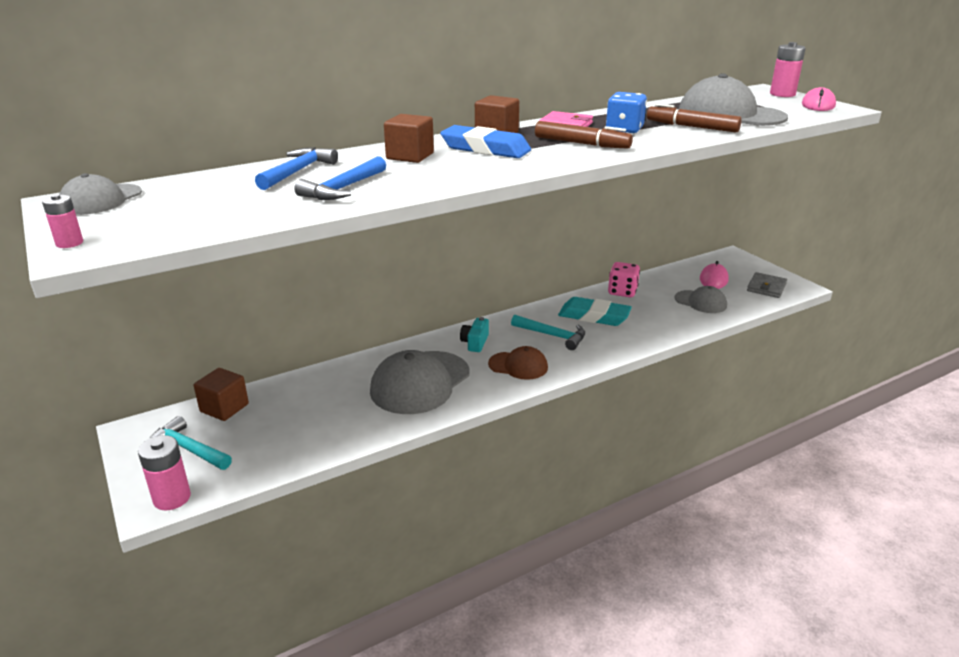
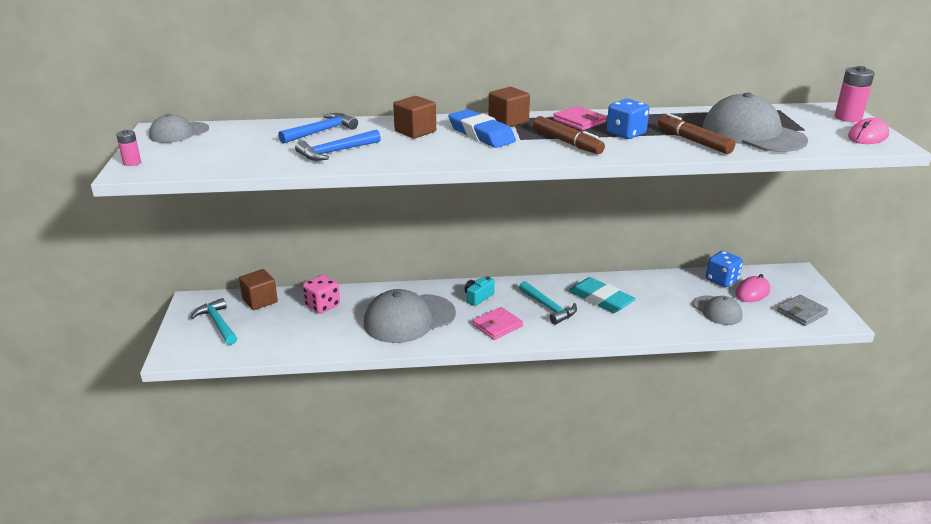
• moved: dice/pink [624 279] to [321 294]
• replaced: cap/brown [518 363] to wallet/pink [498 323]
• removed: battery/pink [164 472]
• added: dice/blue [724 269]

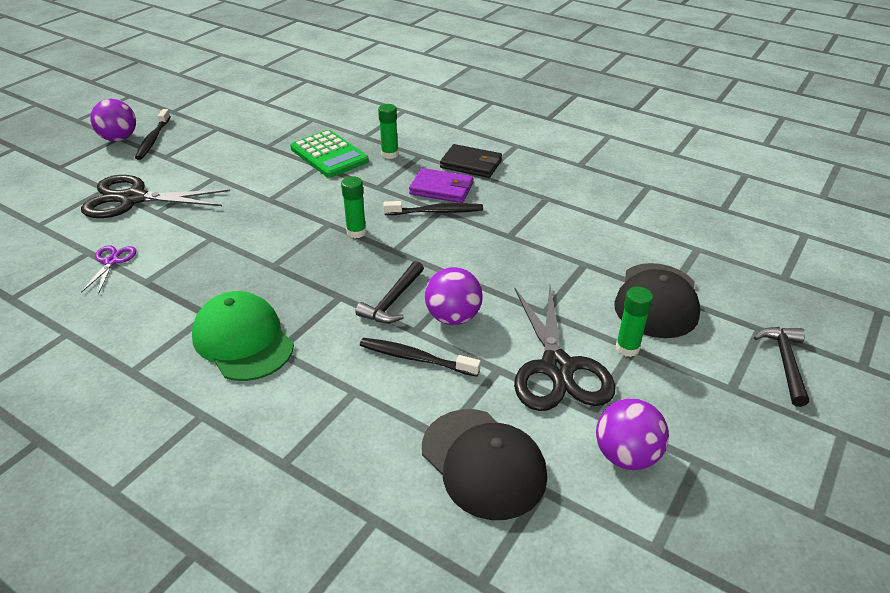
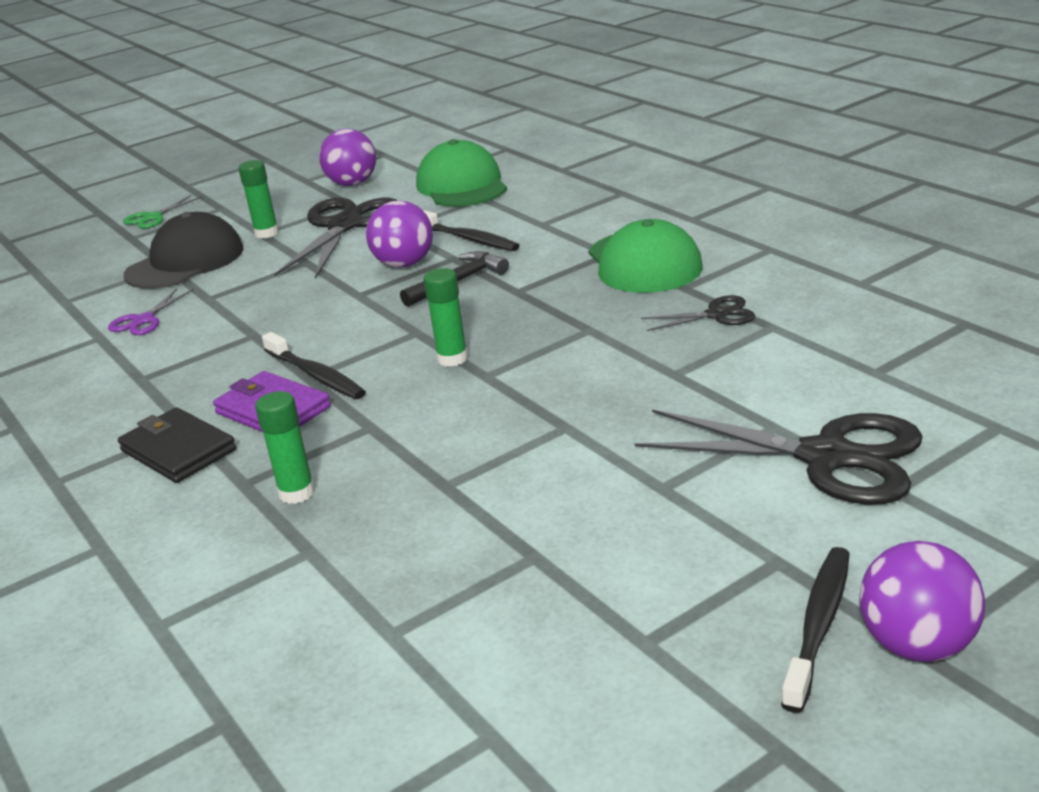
• removed: calculator/green [329 154]
• turned: toothbrush/black [433 208] = [314 365] 150 degrees counterclockwise
• moved: scissors/purple [108 270] to [151 312]
• replaced: hammer/black [781 367] to scissors/green [162 212]
• recoloured: cap/black [484 464] to cap/green [461 173]
• added: scissors/black [698 313]

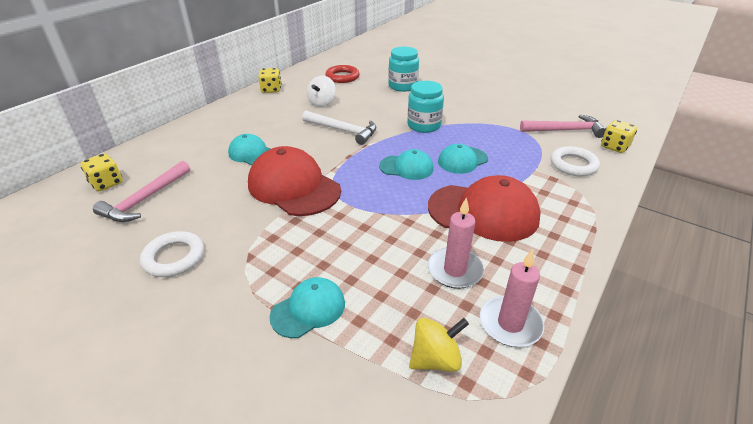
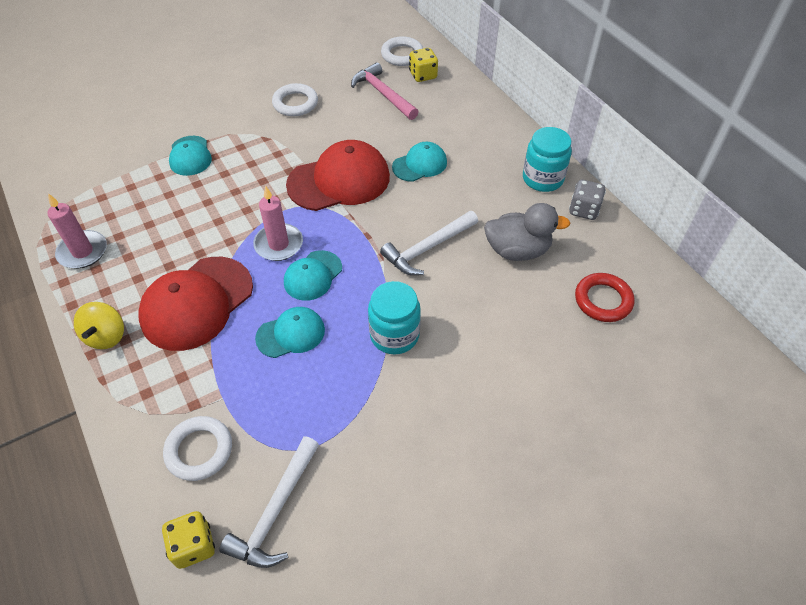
• moved: jar/turquoise [403 69] to [547 159]
• recoloured: dice/yellow [269 80] to dice/grey [587 200]
• replaced: spinning top/white [321 91] to duck/grey [527 232]
• recoloured: hammer/pink [563 126] to hammer/white [269 502]
• turned: cap/turquoise [463 159] = [290 332] 75 degrees clockwise
• moved: candle/pink [456 243] to [278 223]
• moved: spinning top/yellow [439 345] to [99 325]
• added: ring/white [402 51]

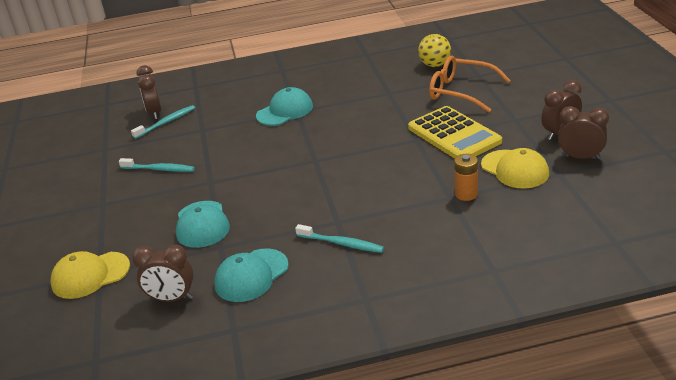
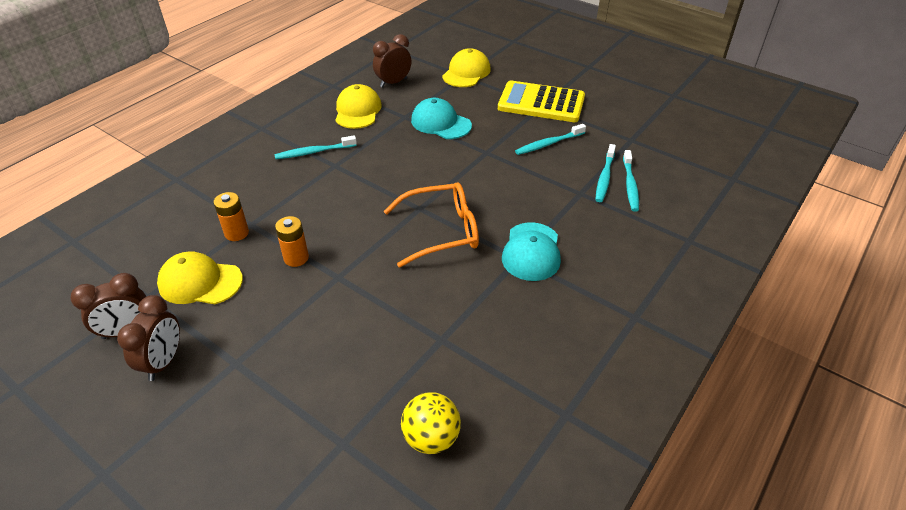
• moved: glasses/orange [470 84] to [431 224]
• removed: clock/brown [149 92]
• moved: calculator/yellow [455 132] to [541 101]
• recoloured: cap/turquoise [251 275] to cap/yellow [358 106]
• added: toothbrush/turquoise [605 173]
• added: battery/orange [292 241]

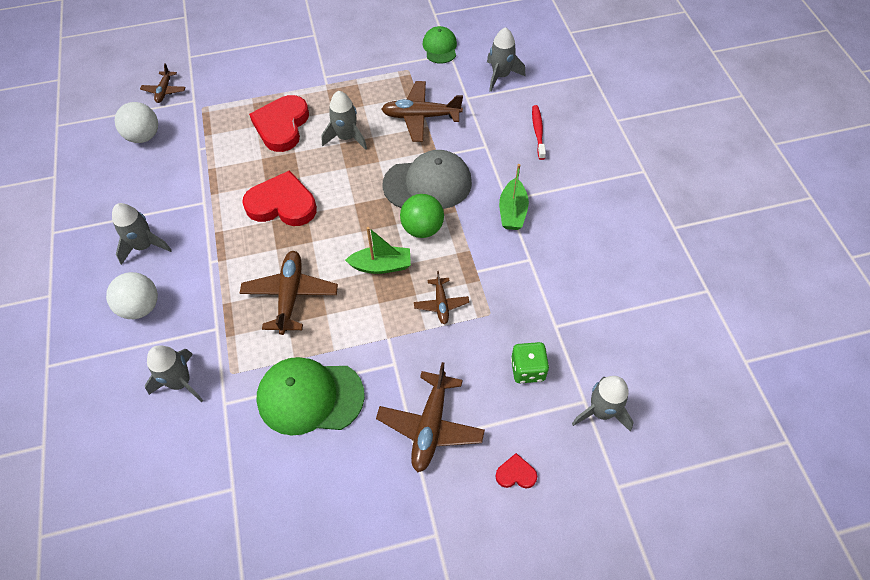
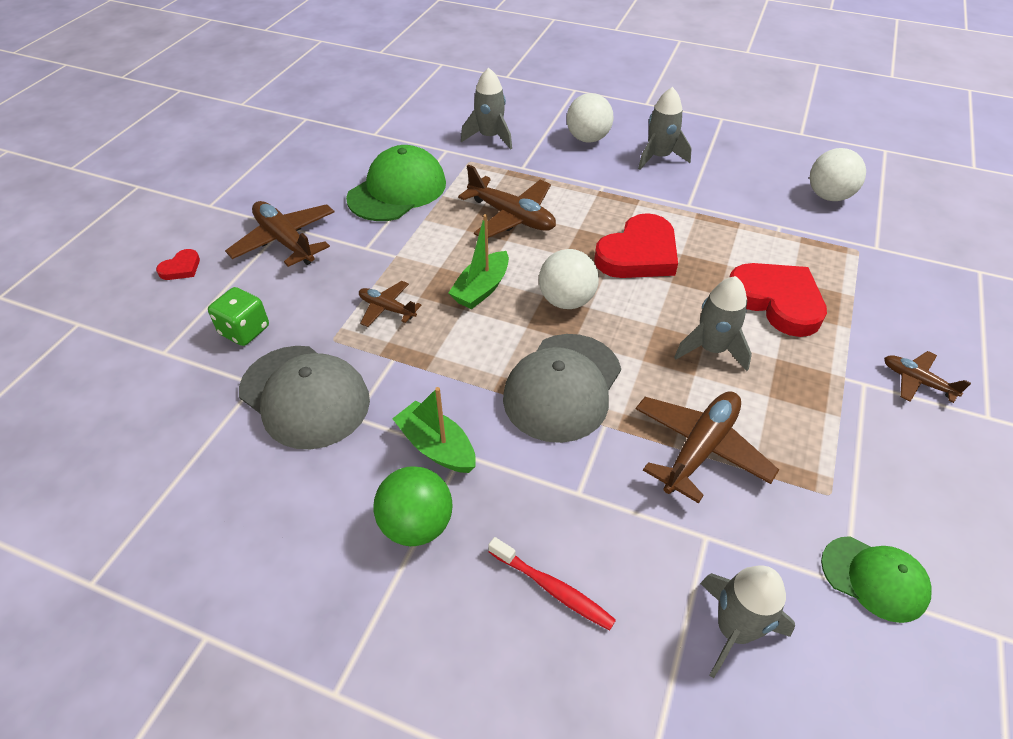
• moved: plane/brown [163 83] to [927 377]
• moved: ball/green [422 216] to [413 506]
• removed: rocket/grey [603 404]
• added: ball/white [569 279]
• added: cap/grey [304 397]

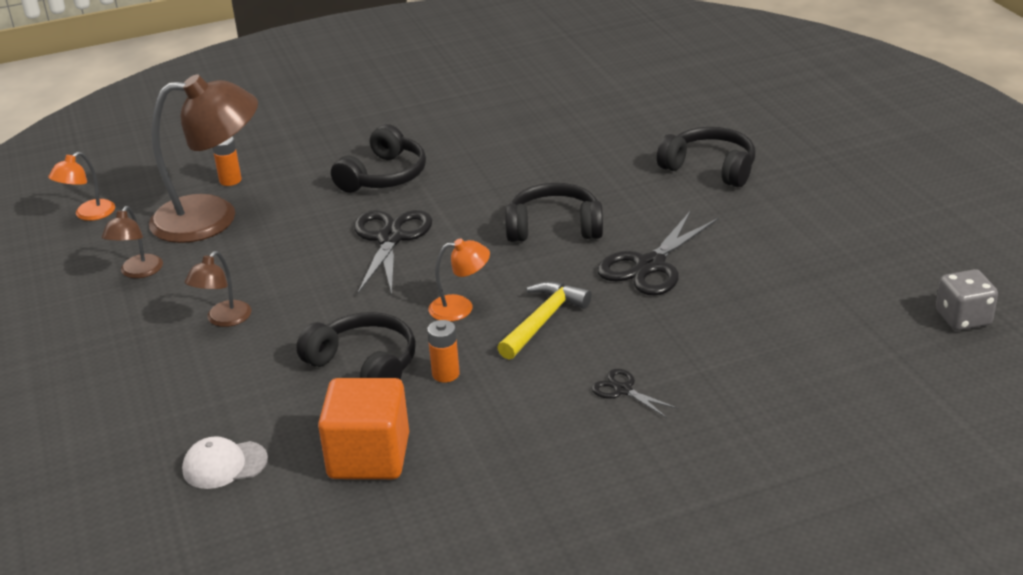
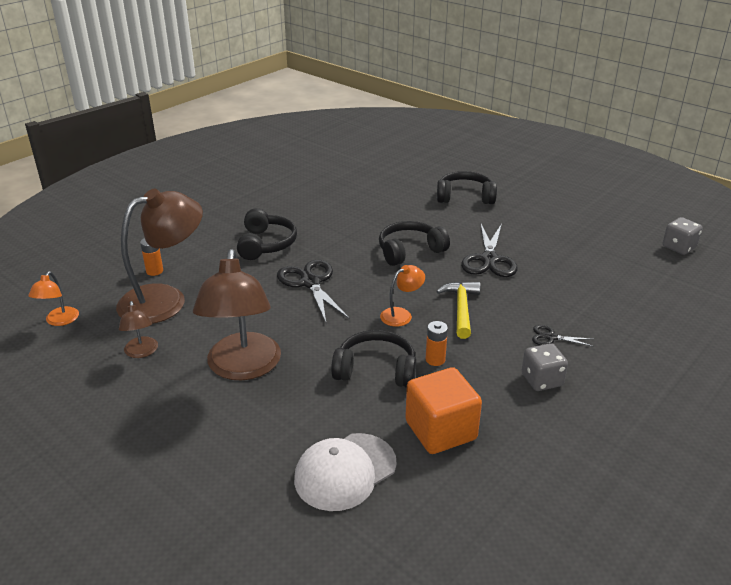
• resized: lamp/brown [218 289] = [237 314] x2.16
• resized: cap/white [225 462] = [345 472] x1.62
• added: dice/grey [545 367]

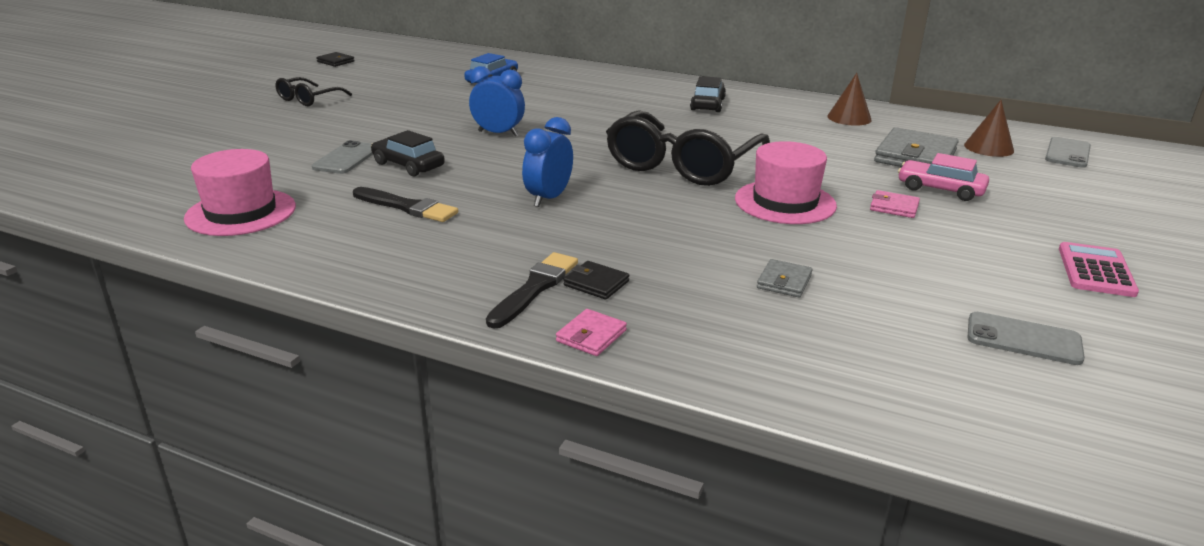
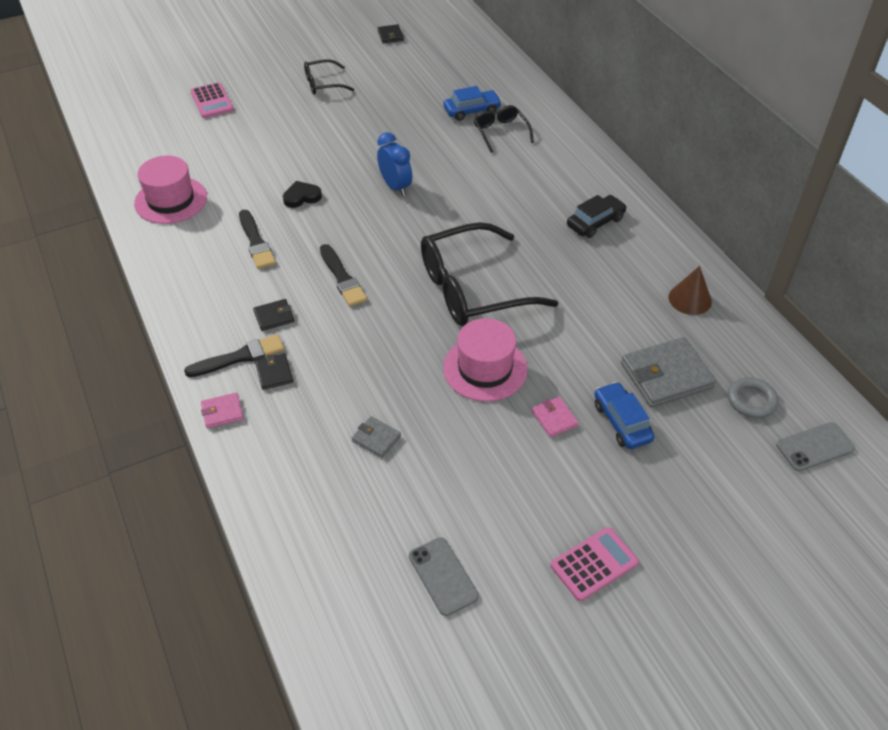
• replaced: cone/brown [989 128] to ring/grey [753 397]
• replaced: clock/blue [547 162] to brush/black [343 275]
• replaced: car/black [408 153] to heart/black [302 194]
• removed: phone/grey [342 157]
• recoloured: car/pink [943 177] to car/blue [624 415]
• turned: wallet/grey [785 278] = [376 437] 60 degrees clockwise
• added: calculator/pink [212 100]
• added: glasses/black [504 129]
• added: wallet/black [273 315]

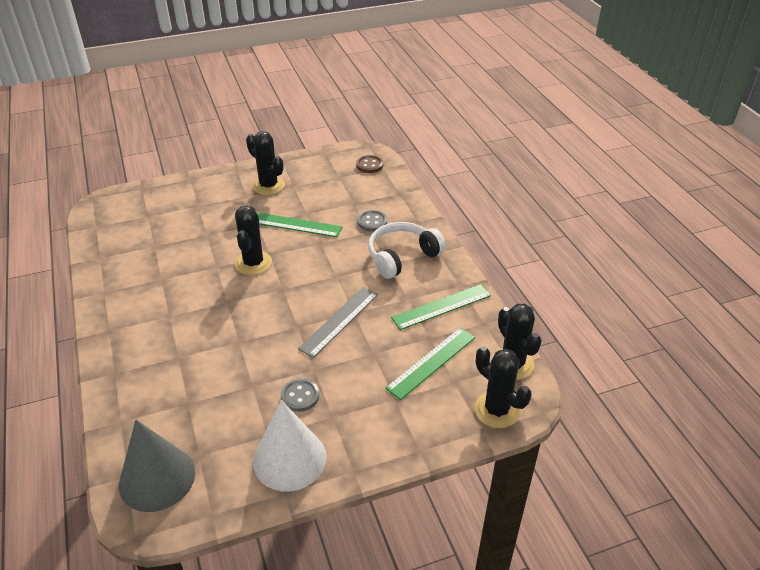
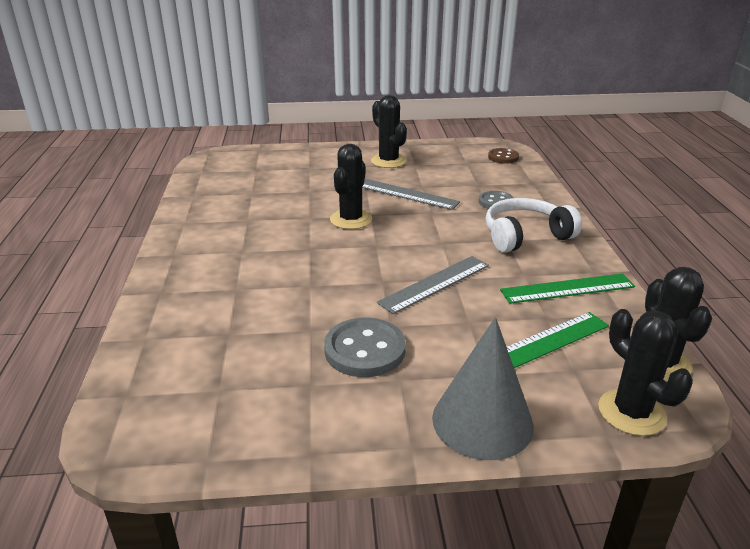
• recoloured: ruler/green [299 224] to ruler/grey [411 194]
• resized: button/grey [300 395] = [365 347] x1.63
• removed: cone/white [290 446]
• moved: cone/grey [157 466] to [483 388]

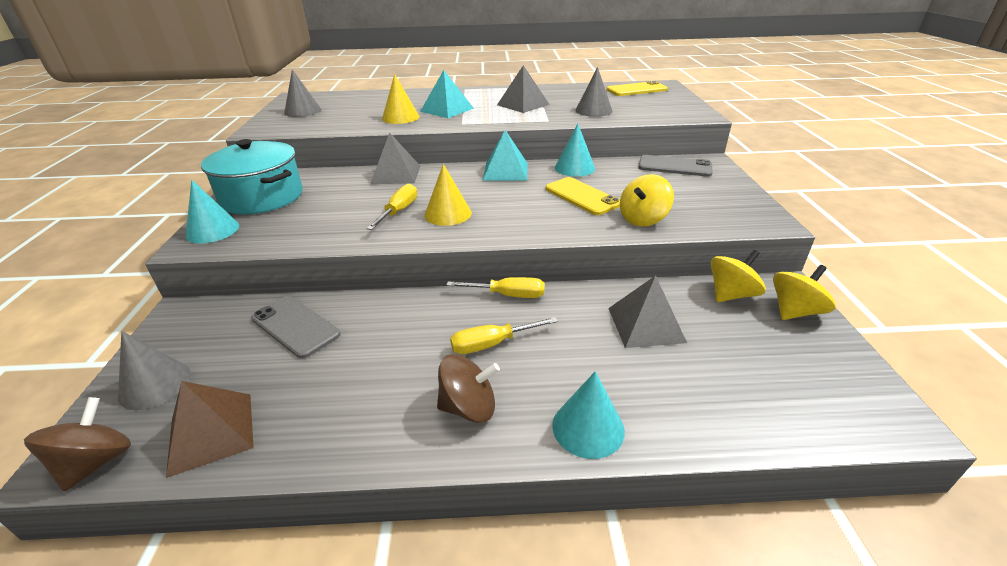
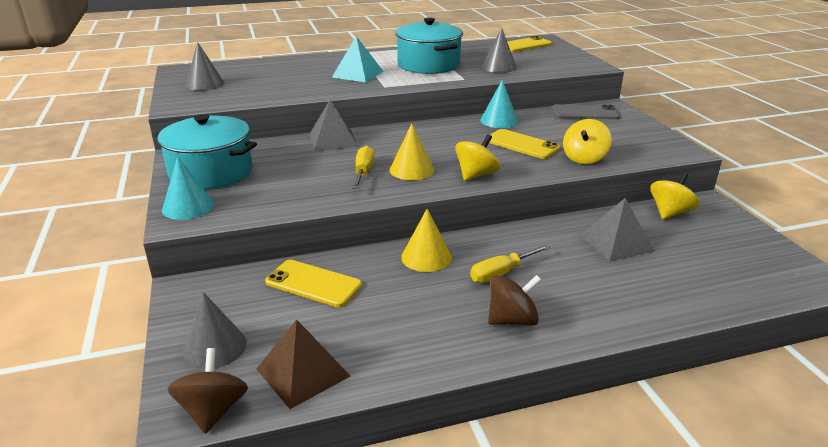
• replaced: pyramid/grey [523 89] to pot/turquoise [429 46]
• moved: cone/yellow [400 99] to [426 240]
• removed: pyramid/turquoise [505 155]
• moved: spinning top/yellow [804 292] to [477 157]
• removed: screwdriver/yellow [495 287]
• recoloured: phone/grey [296 327] to phone/yellow [313 283]
• removed: cone/turquoise [588 415]

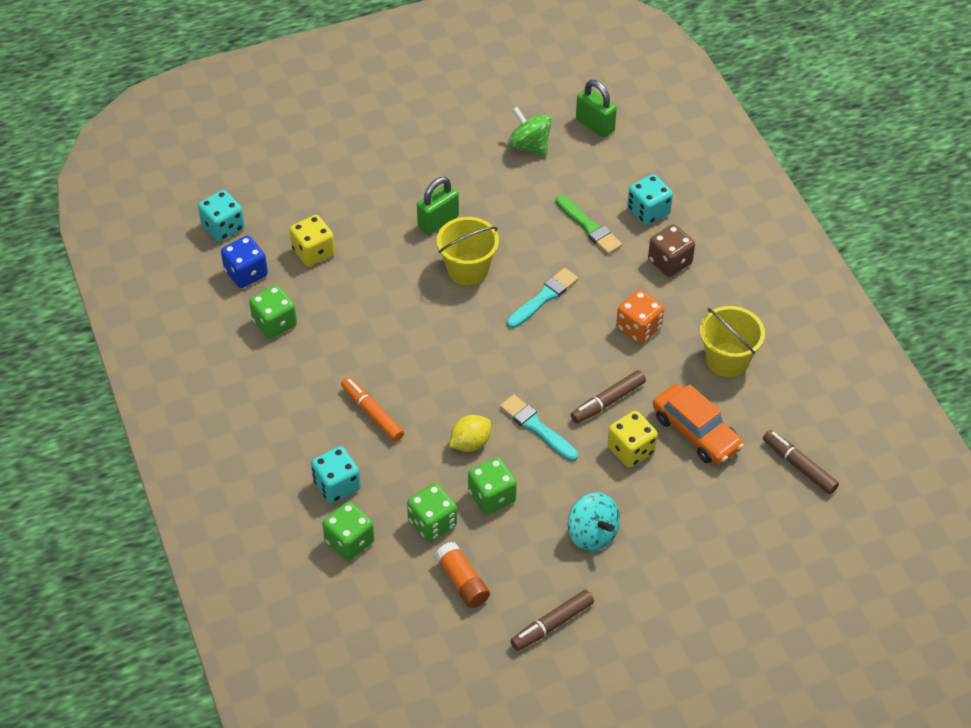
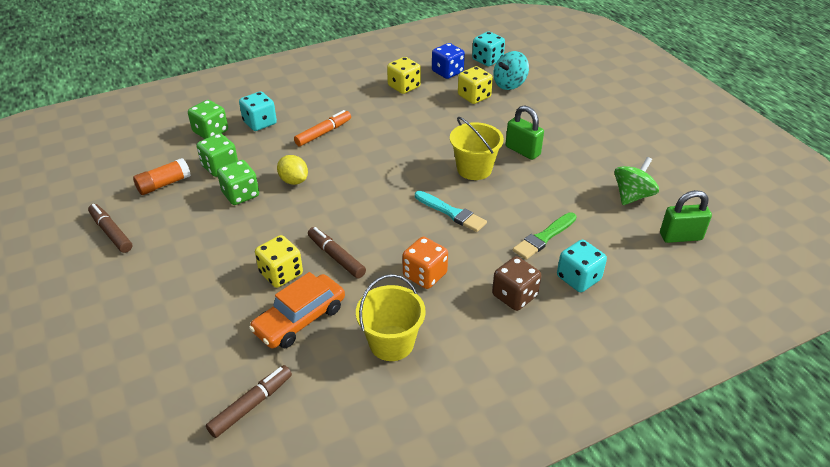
• turned: padlock/green [596 109] = [686 216] 45 degrees clockwise
• recoloured: dice/green [273 312] to dice/yellow [404 75]
• removed: brush/turquoise [539 428]
• moved: spinning top/turquoise [594 521] to [511 70]

